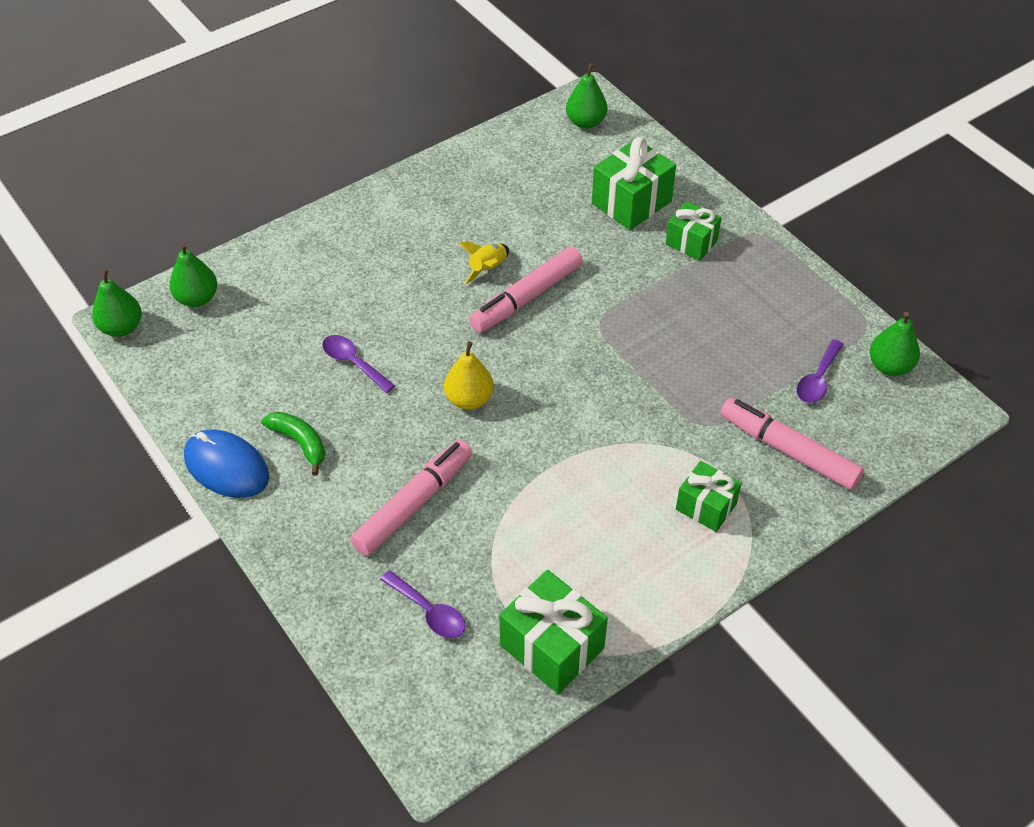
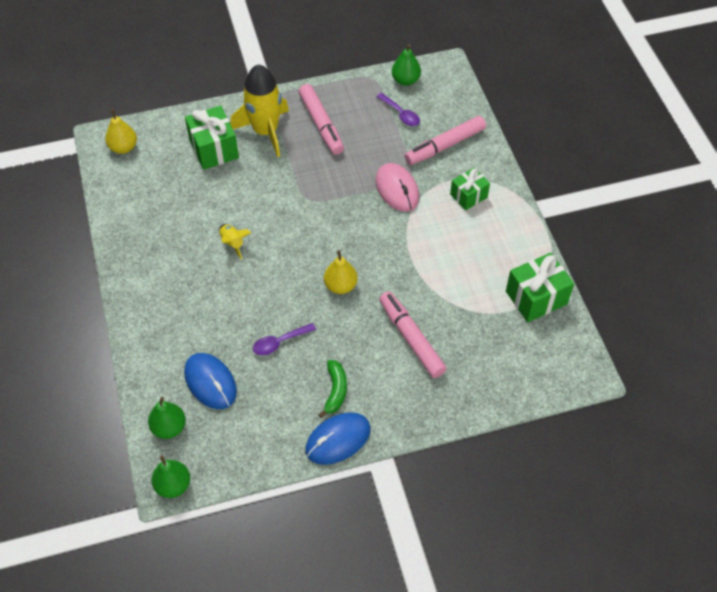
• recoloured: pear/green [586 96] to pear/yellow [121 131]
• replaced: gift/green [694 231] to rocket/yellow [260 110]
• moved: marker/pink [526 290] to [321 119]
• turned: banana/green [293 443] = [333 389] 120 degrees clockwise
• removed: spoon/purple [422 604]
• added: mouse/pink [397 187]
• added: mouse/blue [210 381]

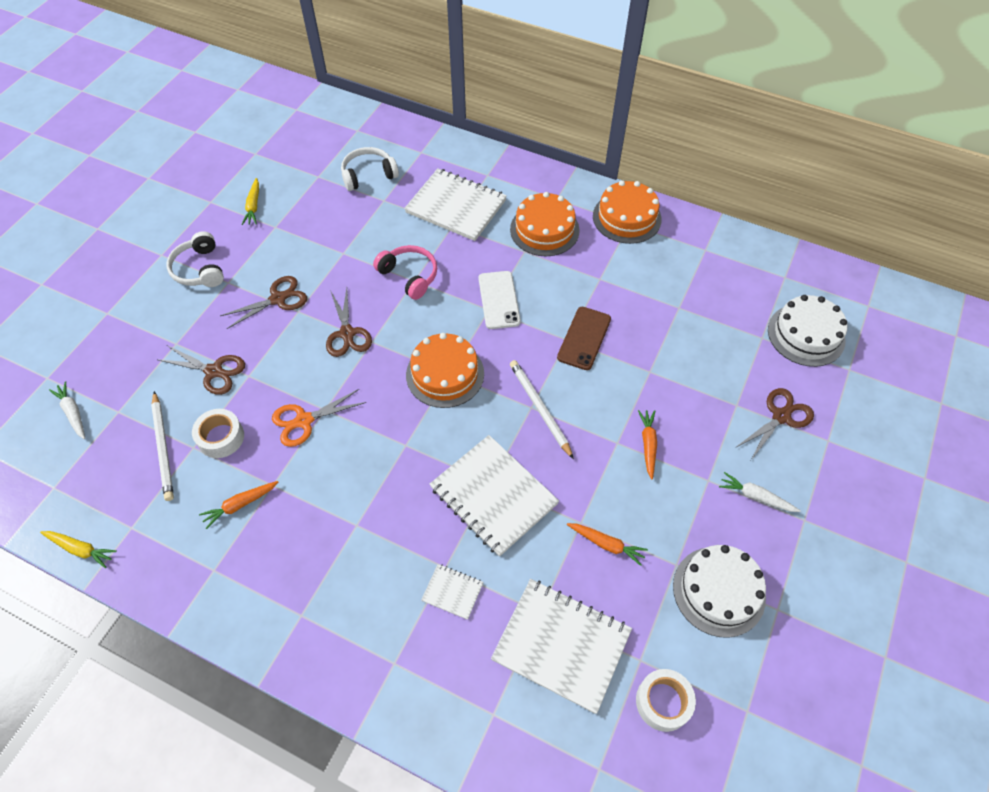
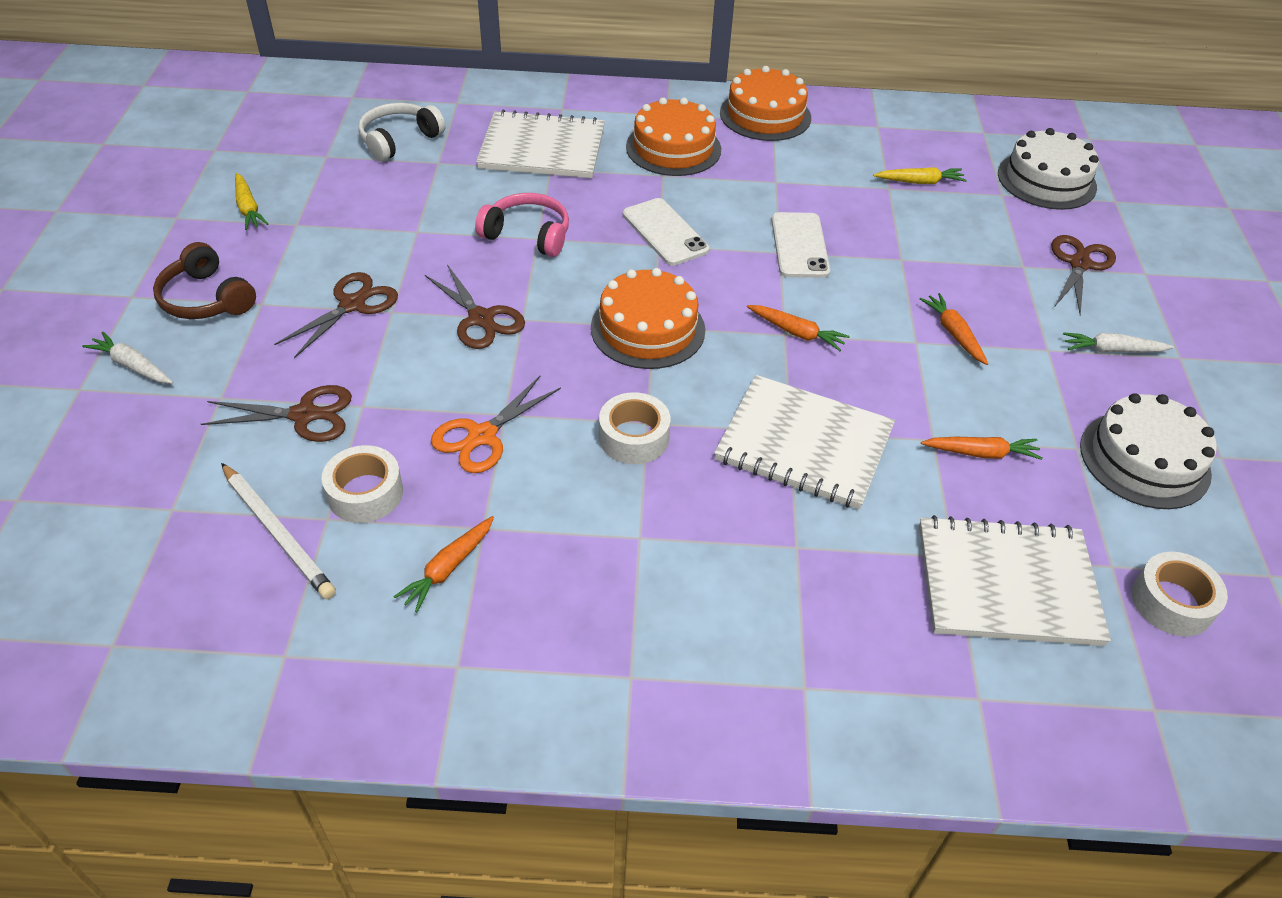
• recoloured: headphones/white [195 259] to headphones/brown [204 280]
• recoloured: phone/brown [584 338] to phone/white [800 245]
• replaced: pencil/white [542 409] to carrot/orange [798 328]
• moved: carrot/white [67 410] to [127 358]
• moved: carrot/yellow [78 549] to [920 175]
• removed: notebook/white [452 592]
• added: tape/white [635 428]

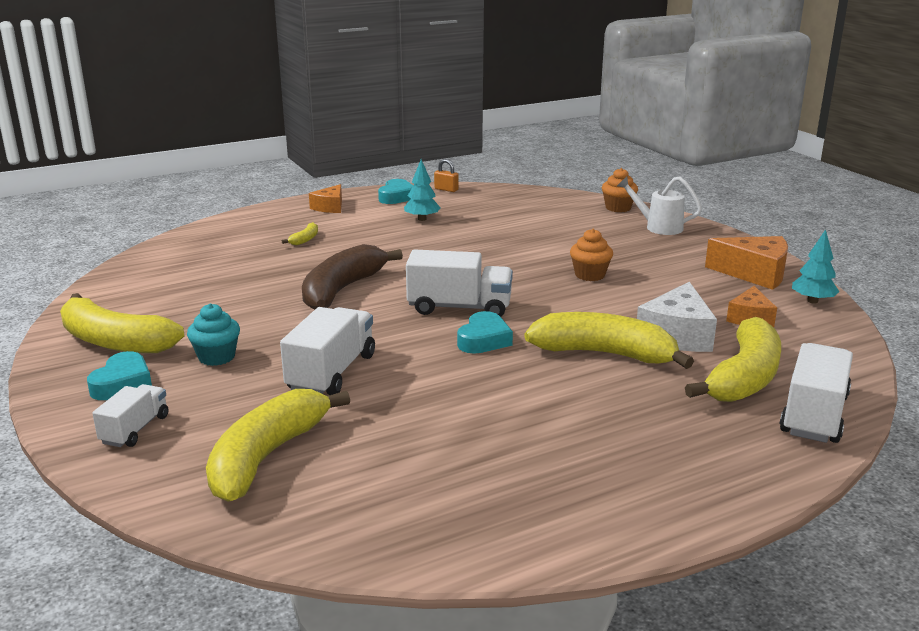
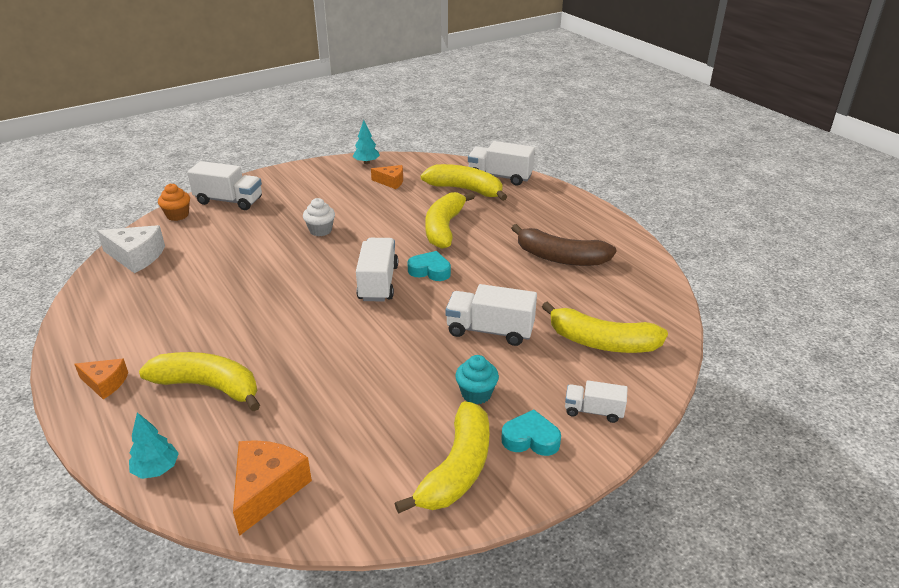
• moved: tree/turquoise [422 190] to [154 445]
• removed: padlock/orange [446 175]
• replaced: watering can/white [659 206] to truck/white [224 185]
• removed: heart/turquoise [395 191]
• resized: banana/yellow [300 233] = [199 382] x2.41
• recoloured: cupcake/orange [591 255] to cupcake/white [319 217]
• moved: cheese/orange [746 263] to [272 488]
• moved: banana/brown [352 277] to [563 245]
• moved: cheese/white [677 317] to [131 249]

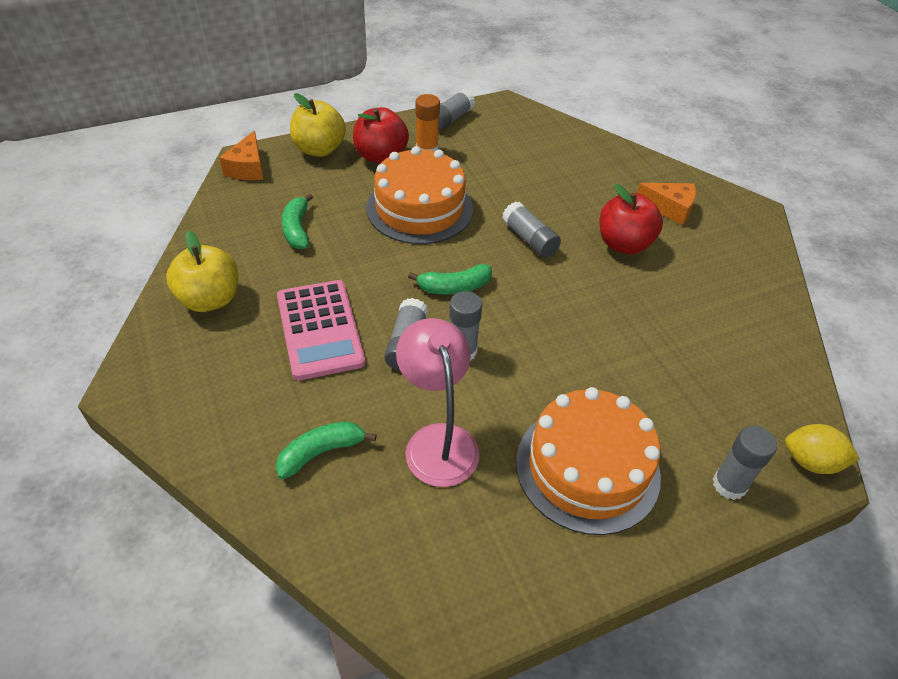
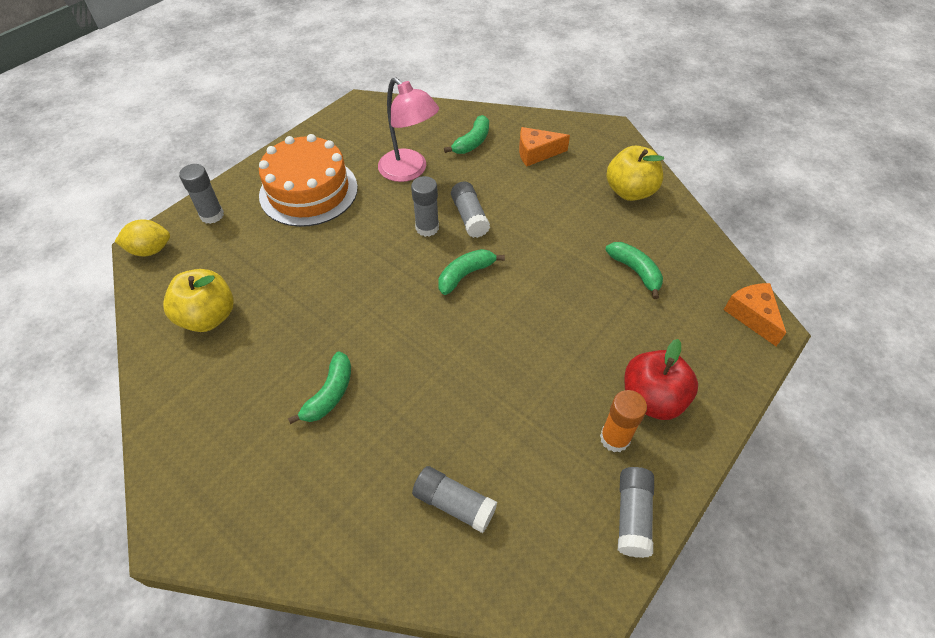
• moved: apple/yellow [318 125] to [198 300]
• removed: cake/orange [419 195]
• moved: cheese/orange [666 204] to [544 147]
• replaced: apple/red [631 219] to banana/green [319 387]
• moved: glue stick/grey [531 230] to [454 499]
• removed: calculator/pink [321 330]

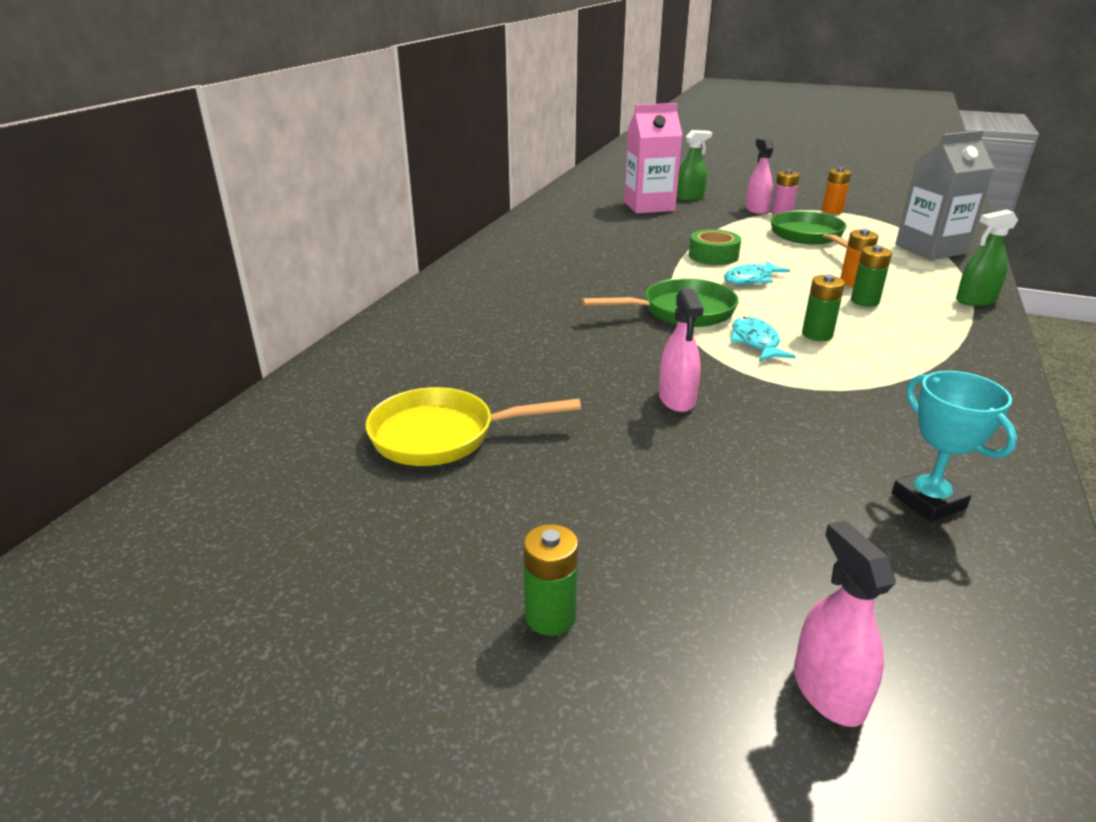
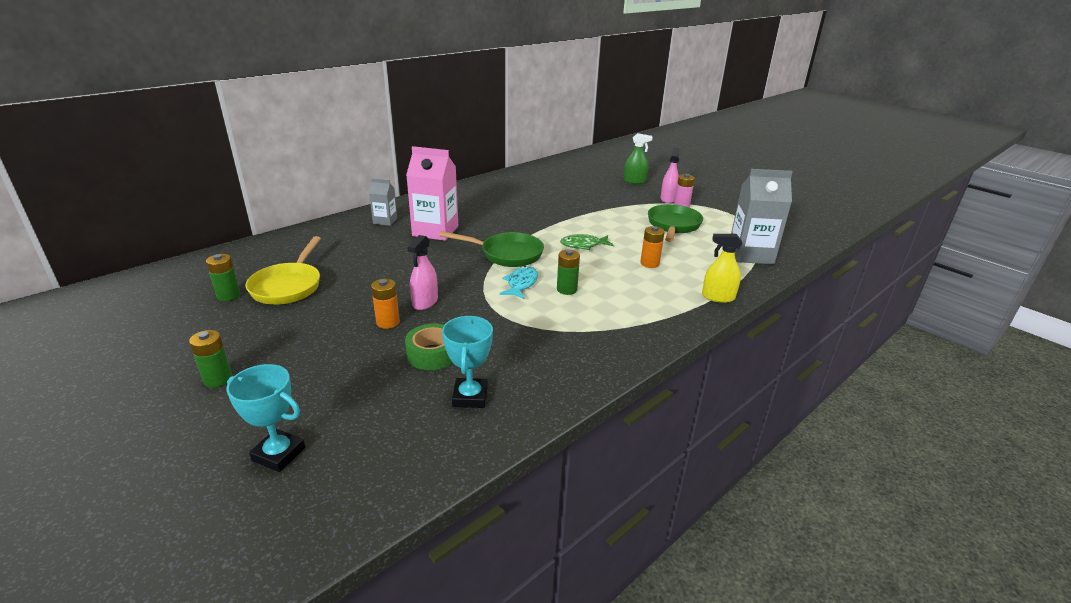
• moved: carton/pink [653 158] to [432 193]
• moved: battery/orange [836 190] to [385 304]
• recoloured: spray bottle/green [987 258] to spray bottle/yellow [722 268]
• moved: tape/green [715 247] to [429 346]
• moved: battery/green [871 276] to [223 277]
• recoloured: fish/turquoise [757 273] to fish/green [587 242]
• turned: pan/yellow [473 426] = [283 270] 105 degrees counterclockwise
• replaced: spray bottle/pink [845 623] to trophy/turquoise [265 418]
• added: carton/grey [383 202]

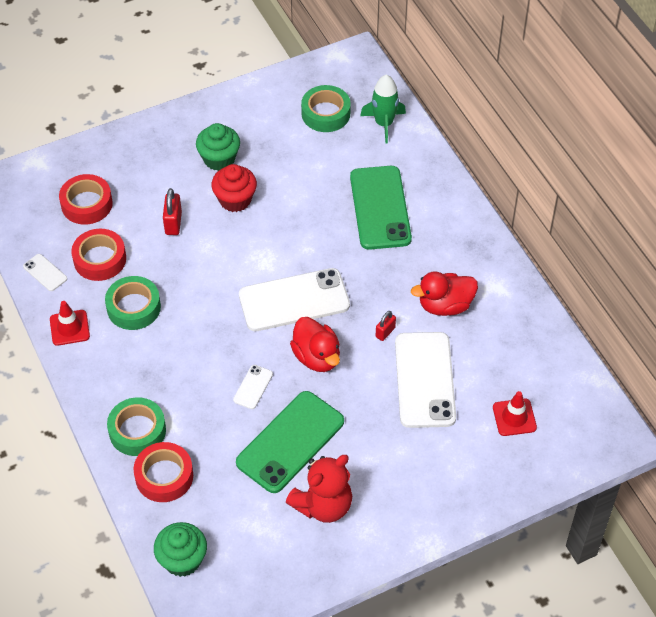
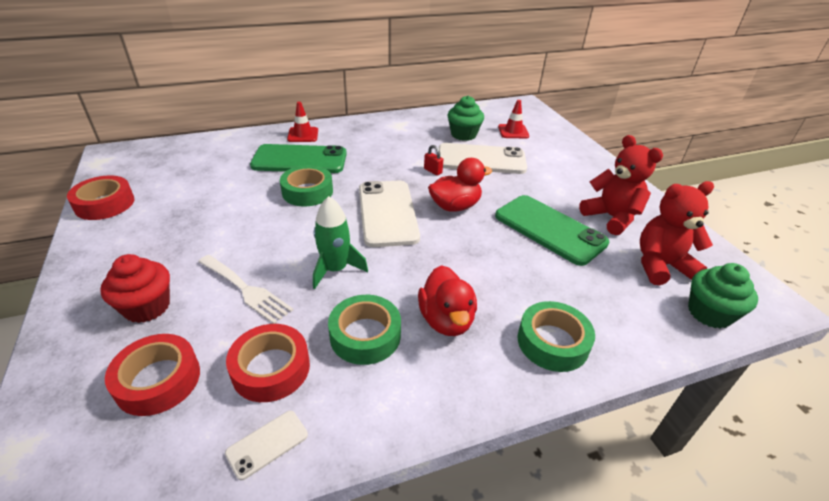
• moved: rocket/green [383 109] to [340 242]
• moved: tape/green [326 108] to [306 185]
• moved: cupcake/green [218 147] to [465 118]
• moved: cupcake/red [234 188] to [135 288]
• replaced: padlock/red [172 211] to fork/white [245 289]
• moved: duck/red [444 293] to [447 300]
• moved: traffic cone/red [70 323] to [302 122]
• removed: phone/white [253 387]
• moved: tape/red [163 472] to [100 198]
• added: teddy bear/red [677 233]

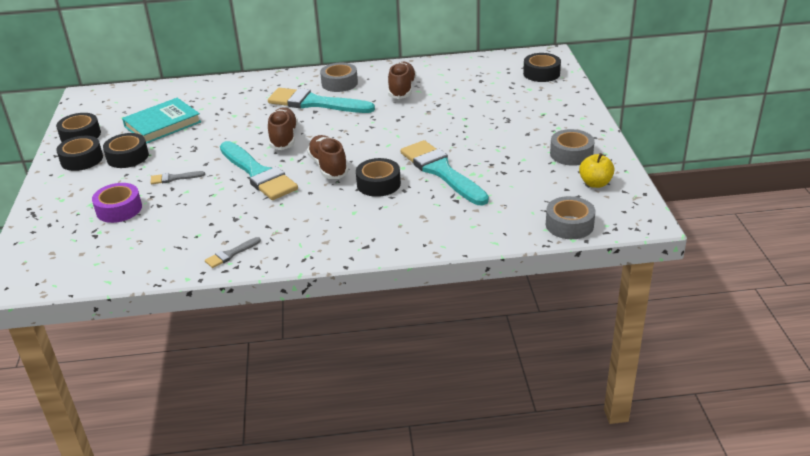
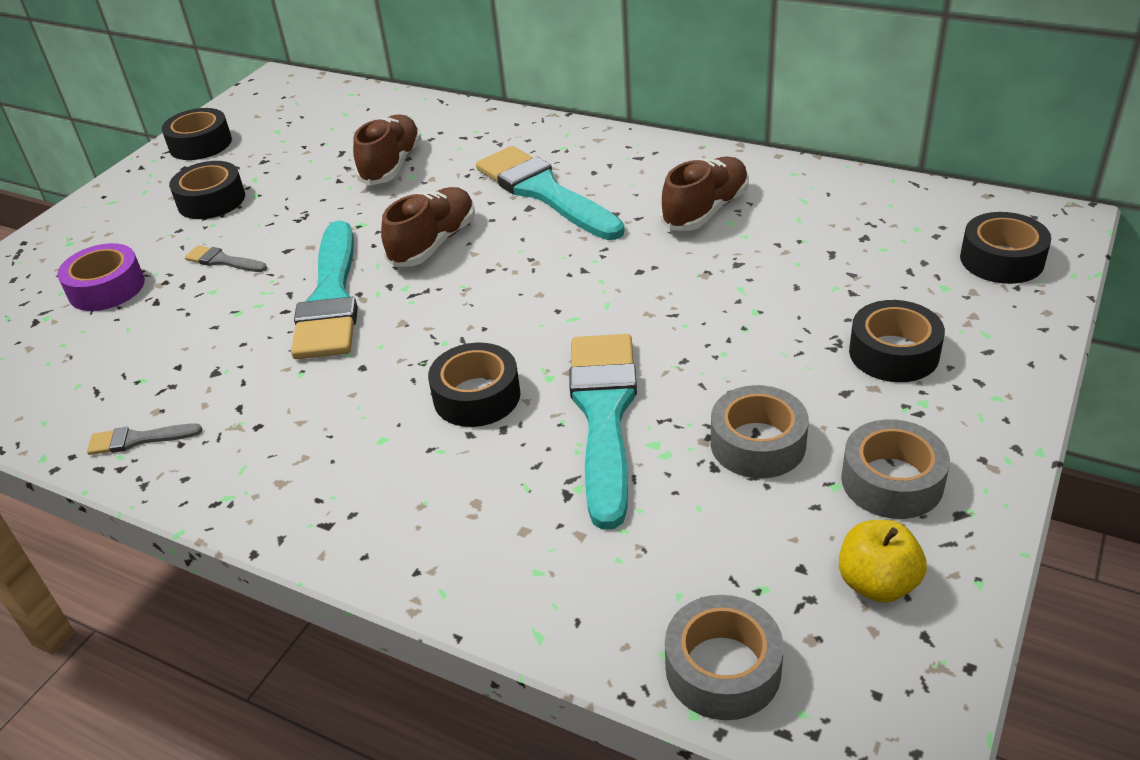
• moved: tape/grey [339 77] to [760 431]
• removed: book/turquoise [161 121]
• moved: shoe/brown [328 157] to [387 150]
• moved: tape/black [79 153] to [897 341]

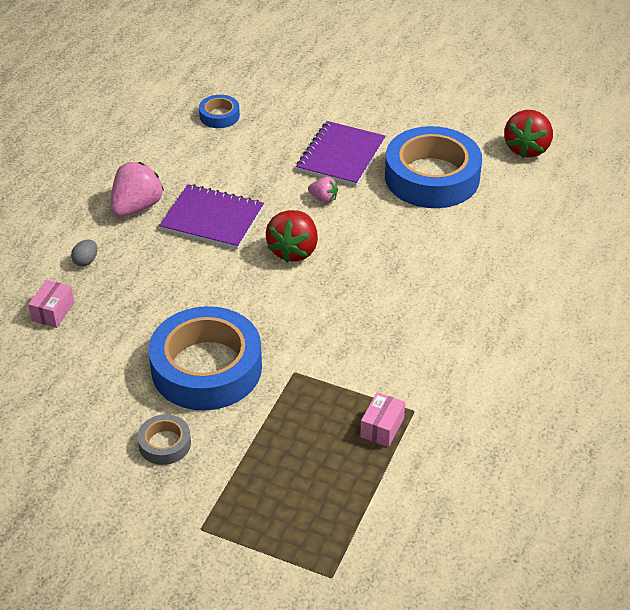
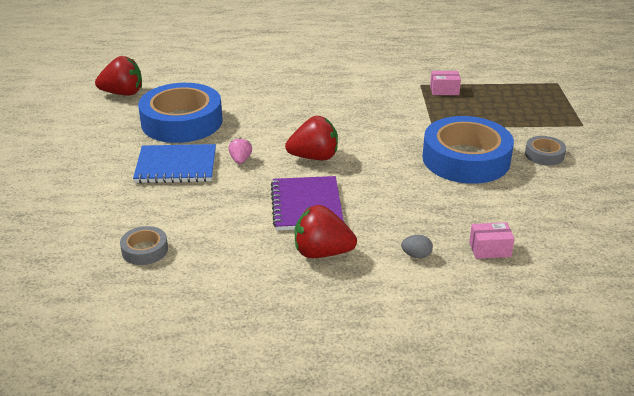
• recoloured: tape/blue [219 111] to tape/grey [144 245]
• recoloured: notebook/purple [341 153] to notebook/blue [174 163]
• recoloured: strawberry/pink [137 189] to strawberry/red [326 231]

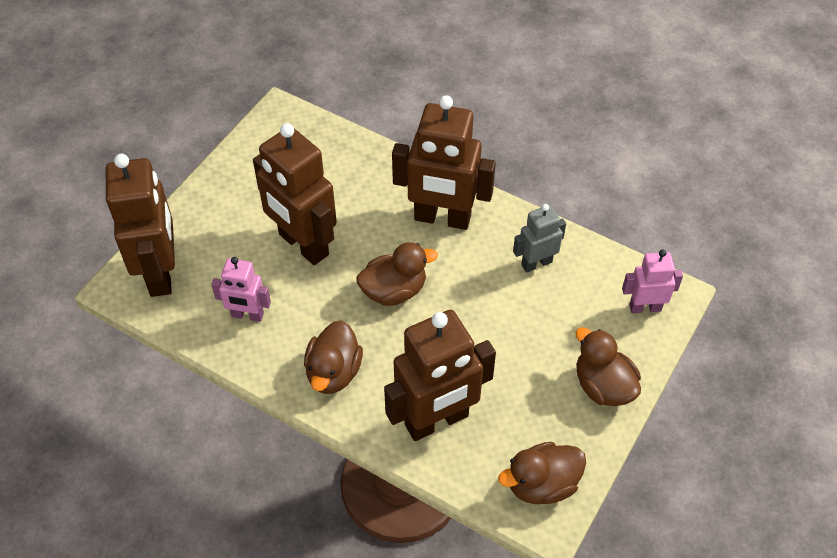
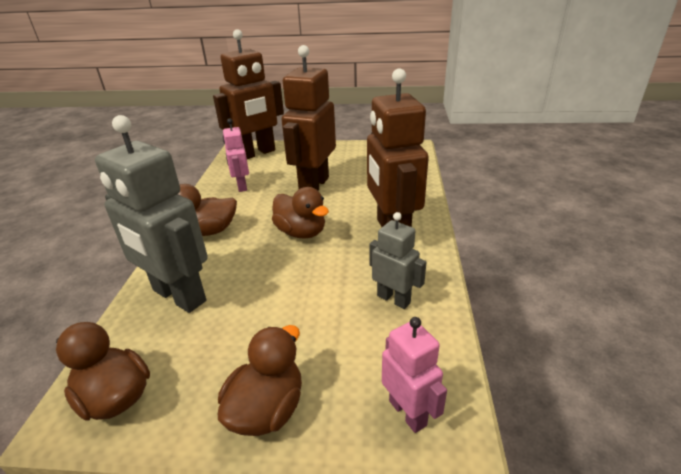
• recoloured: robot/brown [440 375] to robot/grey [151 214]

